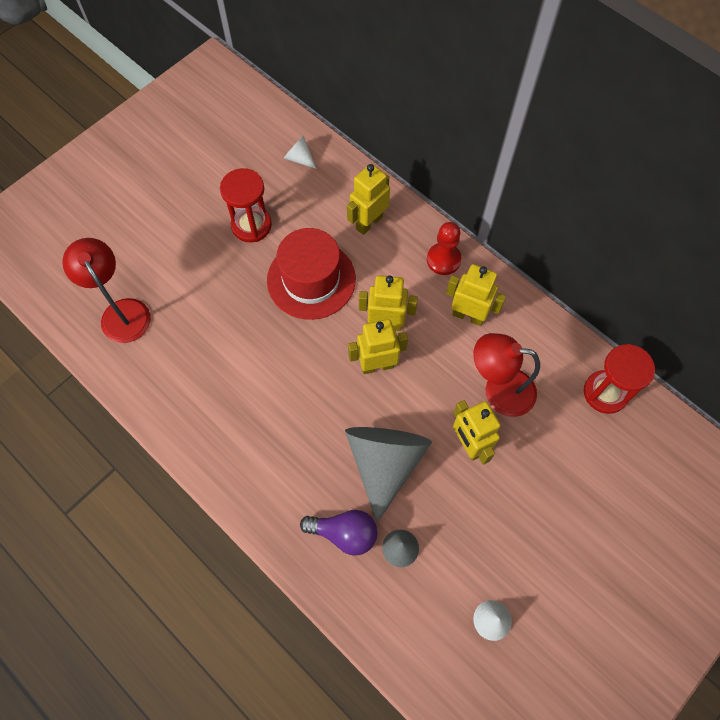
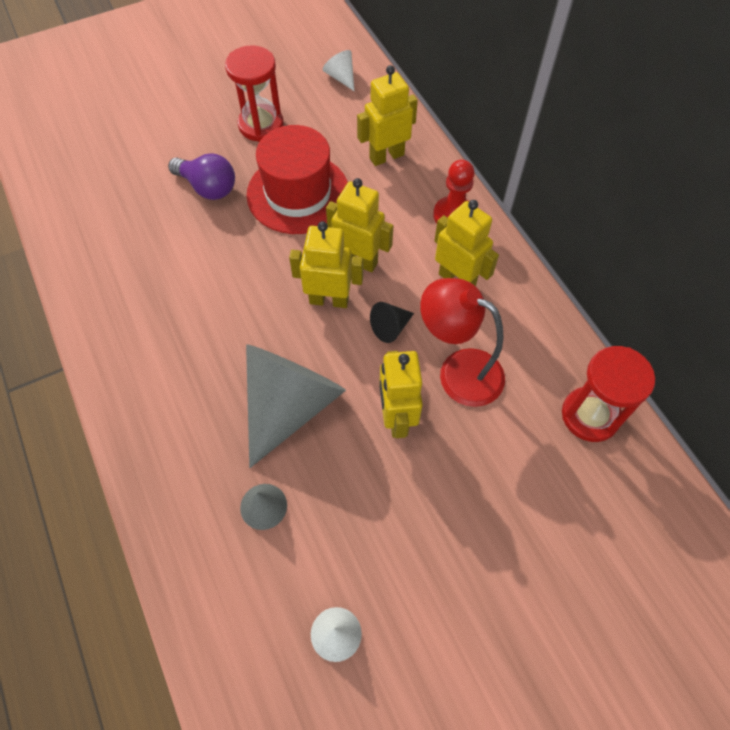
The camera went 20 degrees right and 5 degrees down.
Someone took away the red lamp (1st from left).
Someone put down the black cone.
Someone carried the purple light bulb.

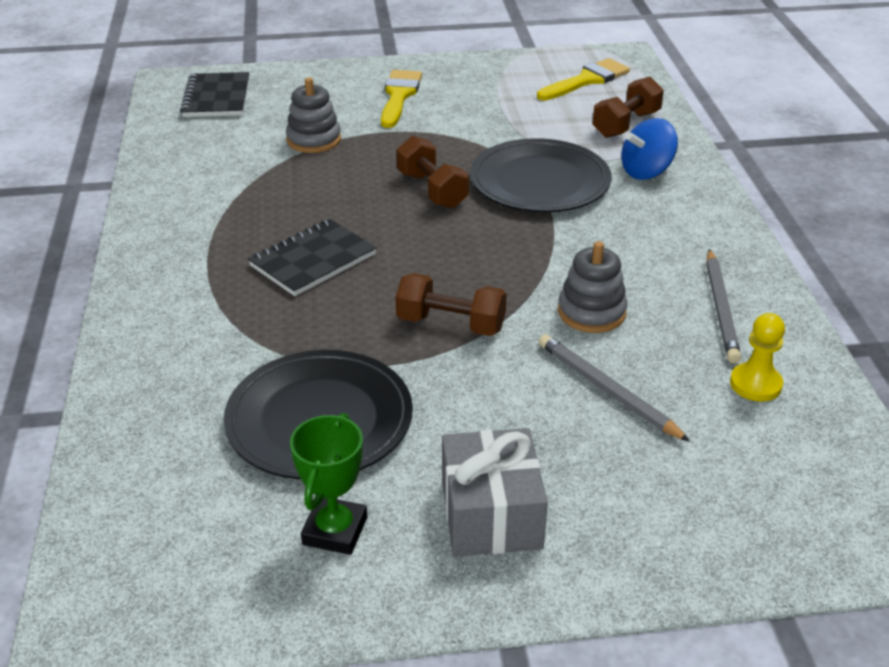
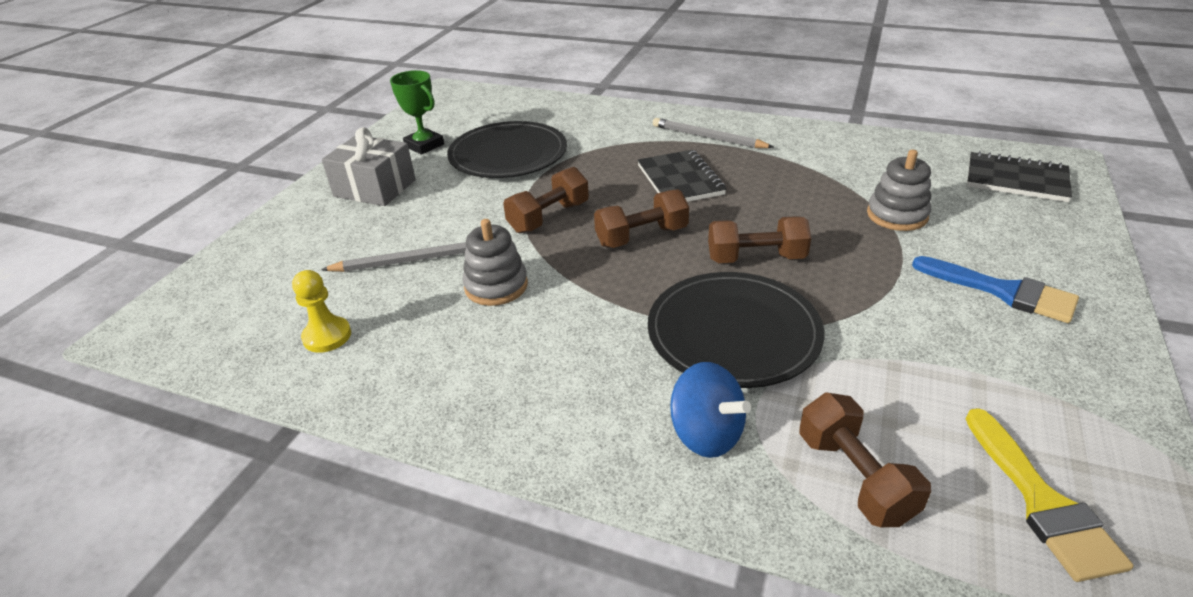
The camera went 120 degrees right and 0 degrees up.
Someone put down the brown dumbbell (2nd from left).
Someone carried the grey pencil (2nd from left).
Someone repainted the yellow brush (1st from left), which became the blue brush.
Someone rotated the blue spinning top by 135 degrees clockwise.

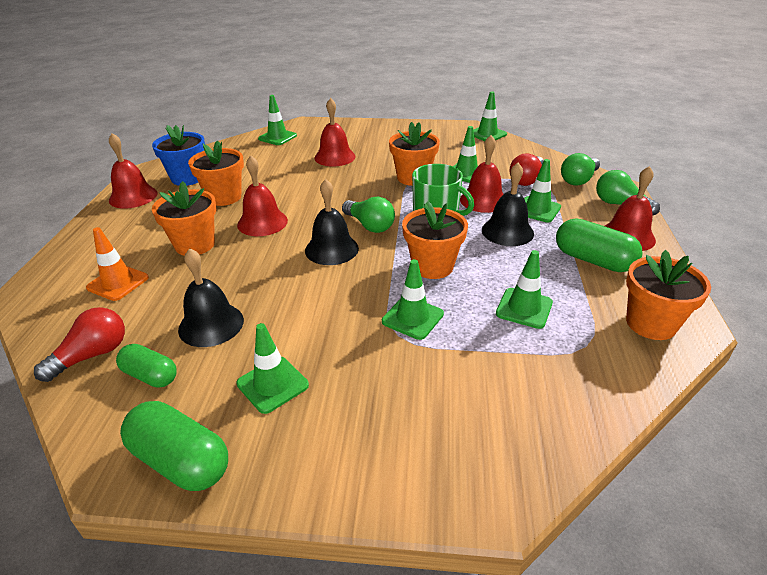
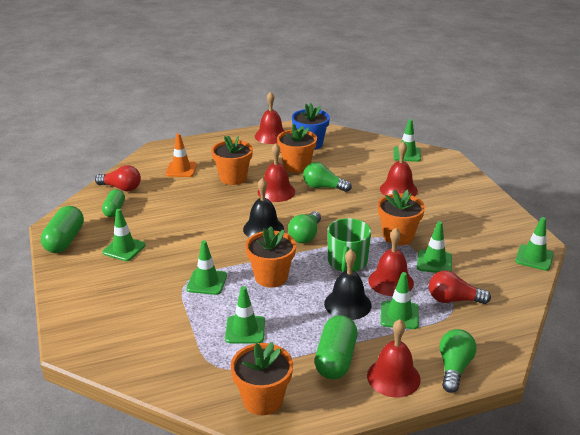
The camera went 65 degrees right and 5 degrees down.
Someone took away the black bell (1st from left).
Someone carried the green light bulb (2nd from left).

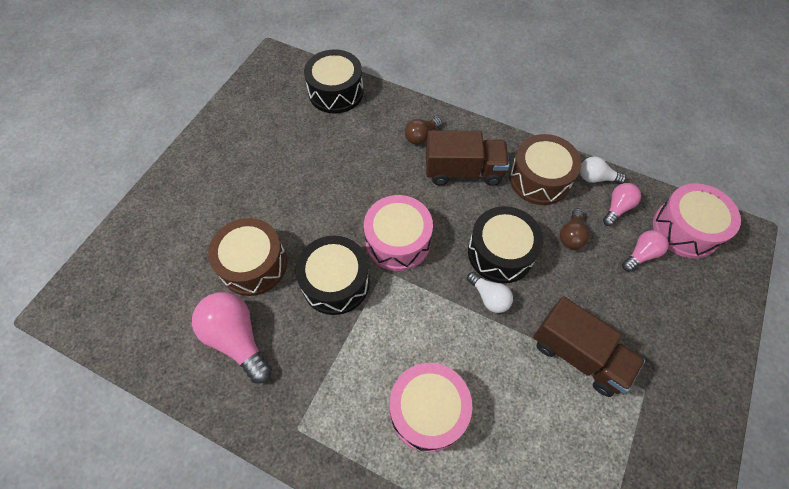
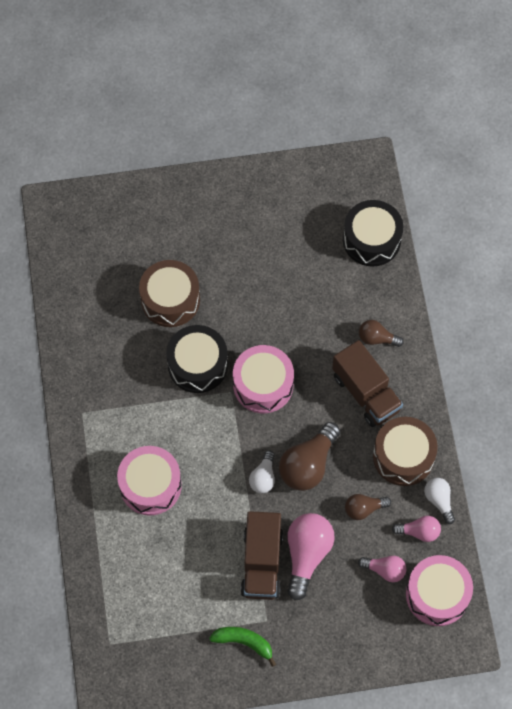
The camera went 55 degrees right and 5 degrees up.
Someone put down the green banana.
Someone carried the pink light bulb (1st from left).
Someone swapped the black drum (3rd from left) for the brown light bulb (1st from left).

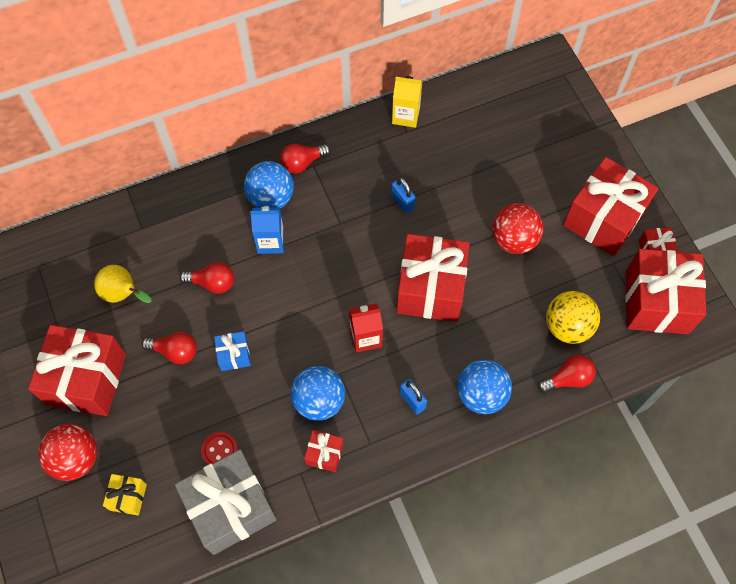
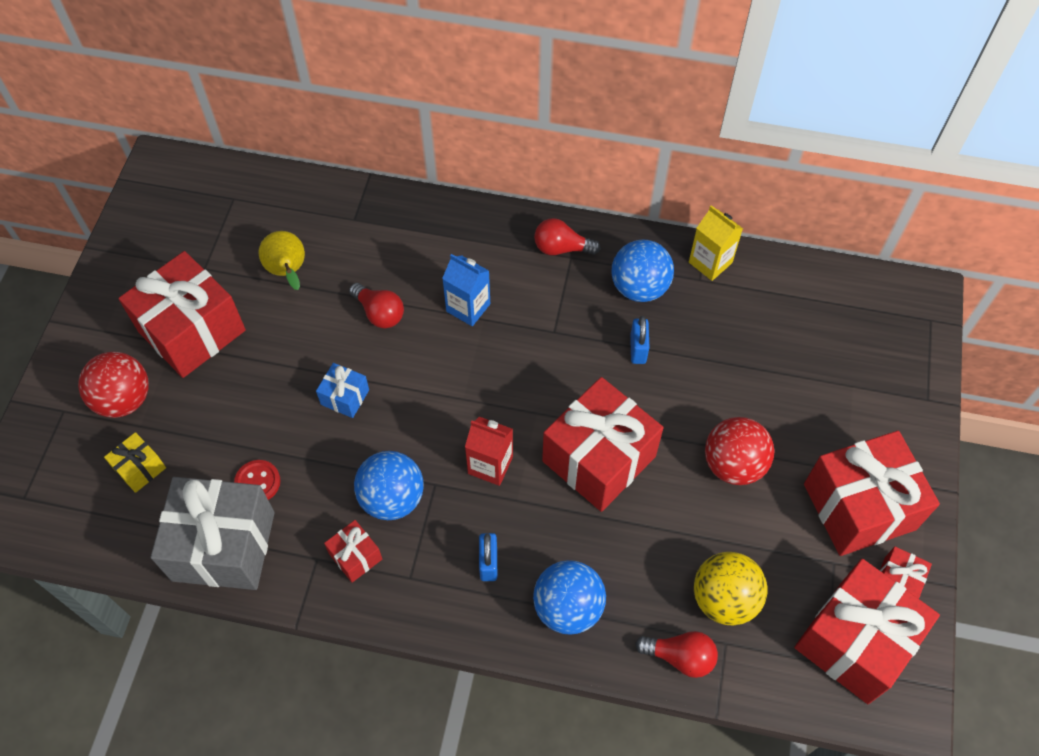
The camera went 35 degrees right and 5 degrees down.
Someone took away the red light bulb (1st from left).
Someone carried the blue ball (1st from left in the first image).

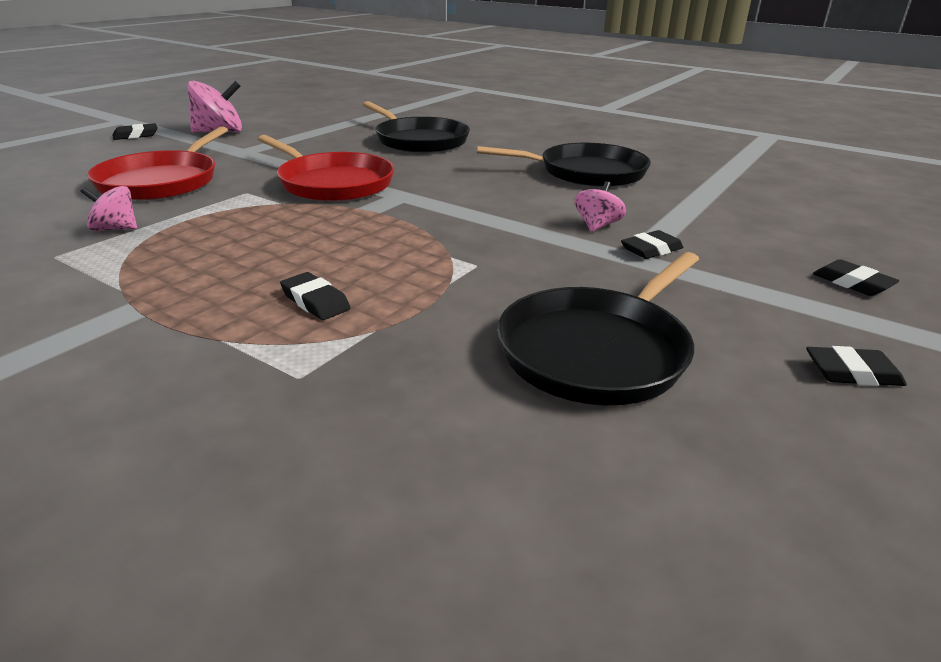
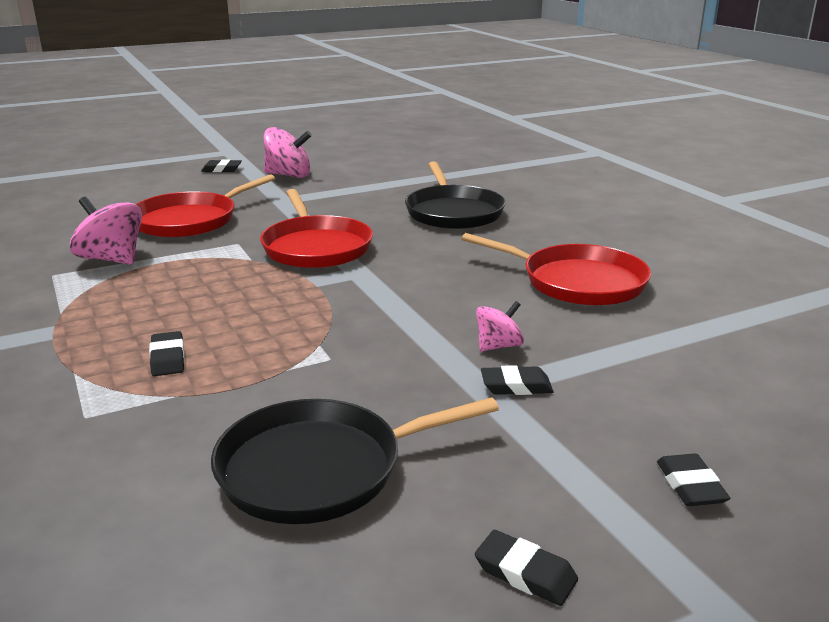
The camera went 30 degrees right and 5 degrees down.
Someone repainted the black pan (2nd from left), which became the red pan (3rd from left).
Someone scaled the pink spinning top (1st from left) by 1.69.

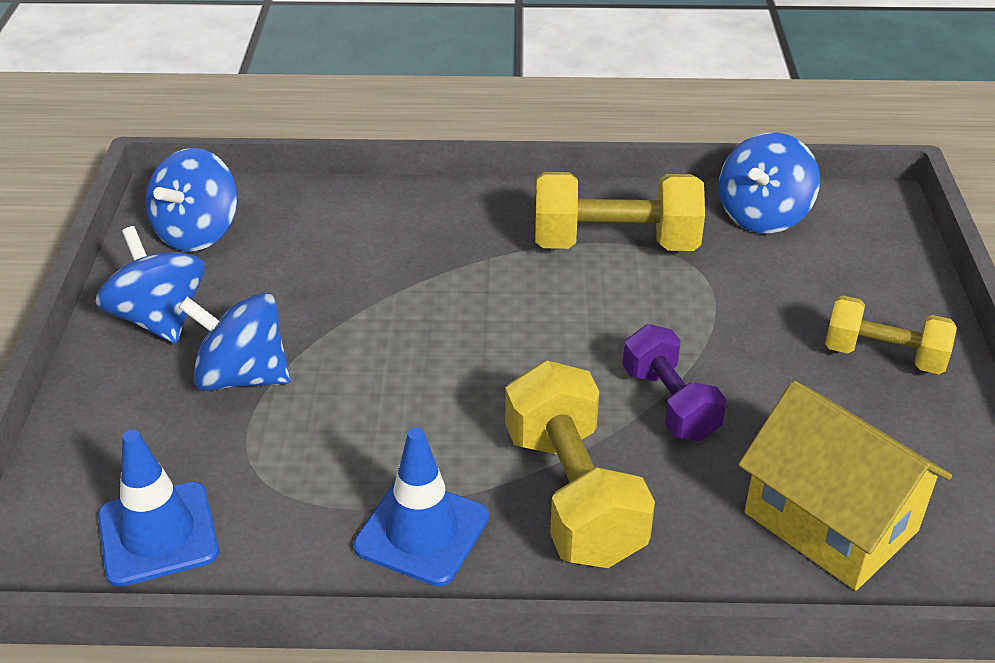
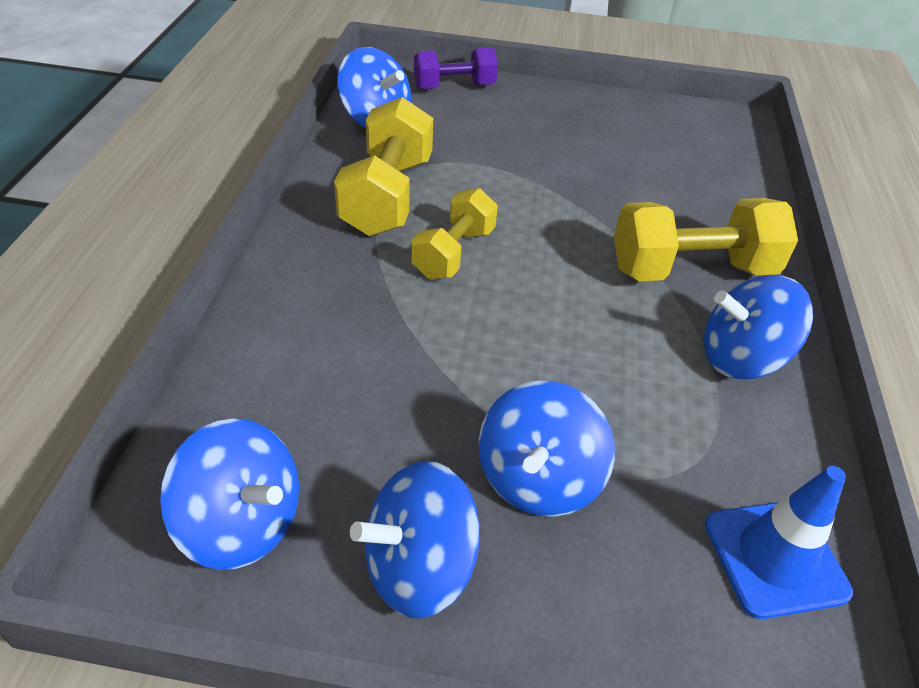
The camera went 85 degrees left and 5 degrees up.
Someone took away the yellow house.
Someone carried the purple dumbbell.
Someone carried the yellow dumbbell (3rd from left in the first image).
Someone swapped the blue traffic cone (2nd from left) for the blue spinning top (5th from left).

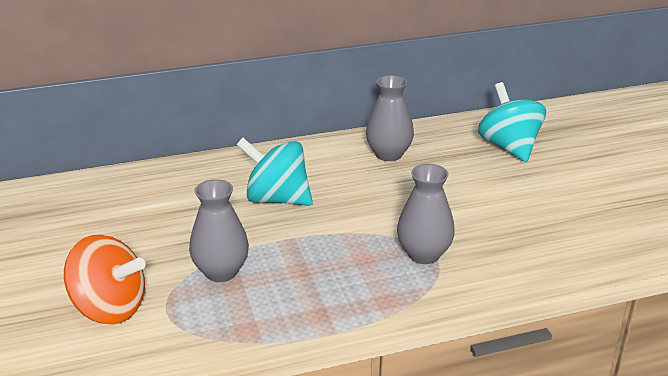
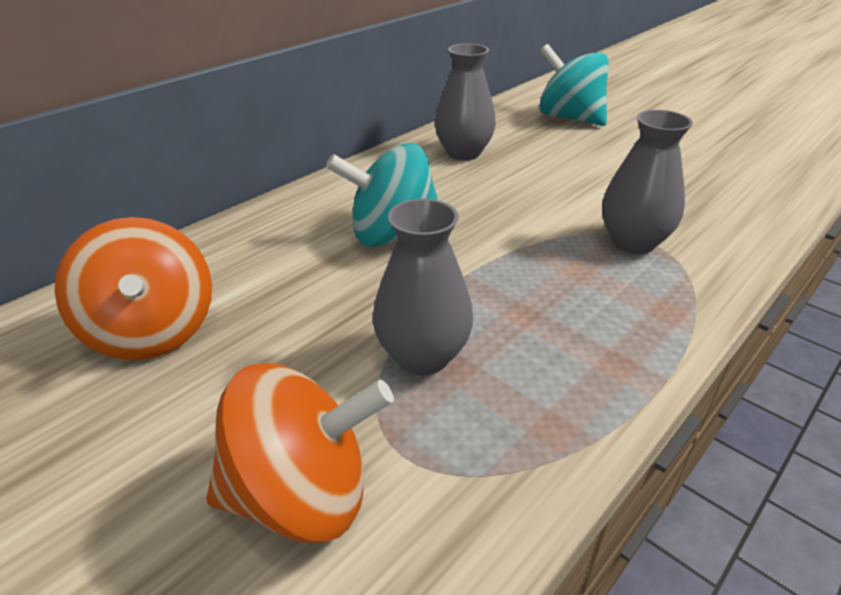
The camera went 30 degrees left and 5 degrees up.
Someone put down the orange spinning top (1st from left).

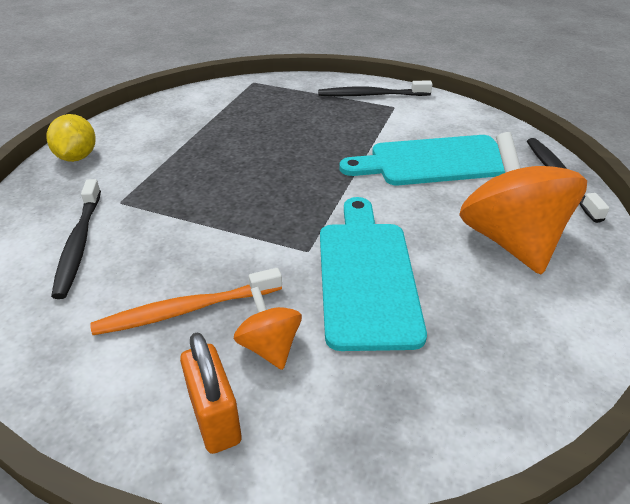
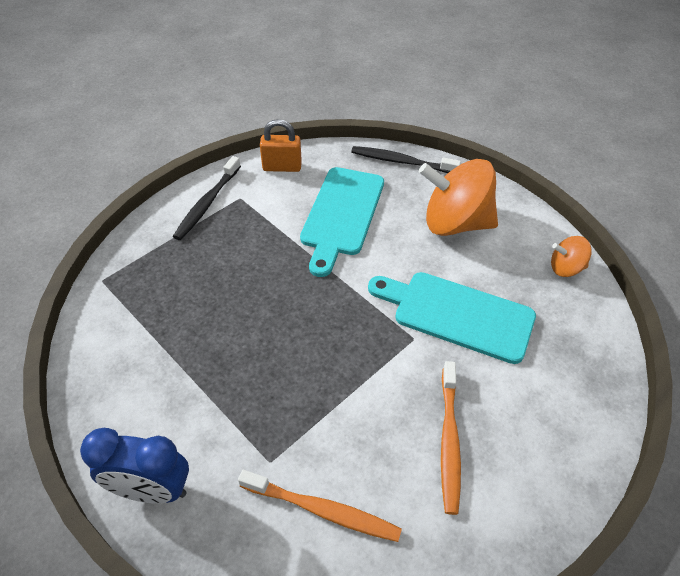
The camera went 65 degrees left and 10 degrees up.
Someone carried the orange padlock.
Someone carried the orange spinning top (1st from left in the first image).
Someone swapped the yellow lemon for the blue clock.
Someone repainted the black toothbrush (1st from left), which became the orange toothbrush (1st from left).

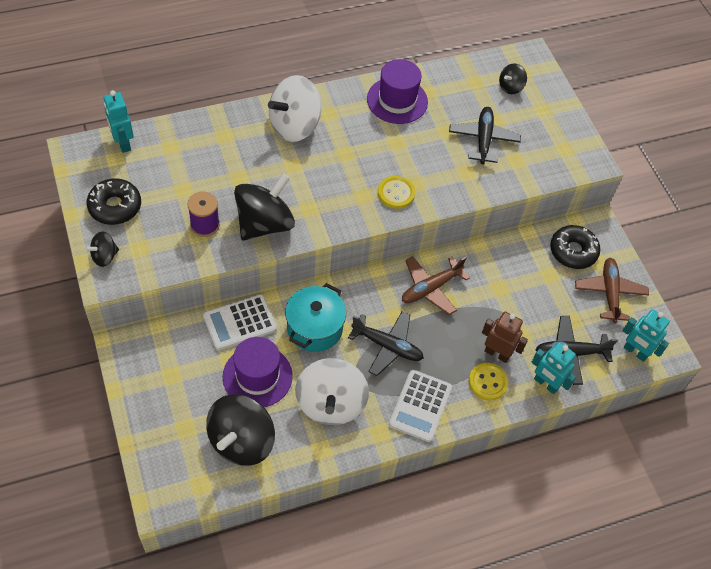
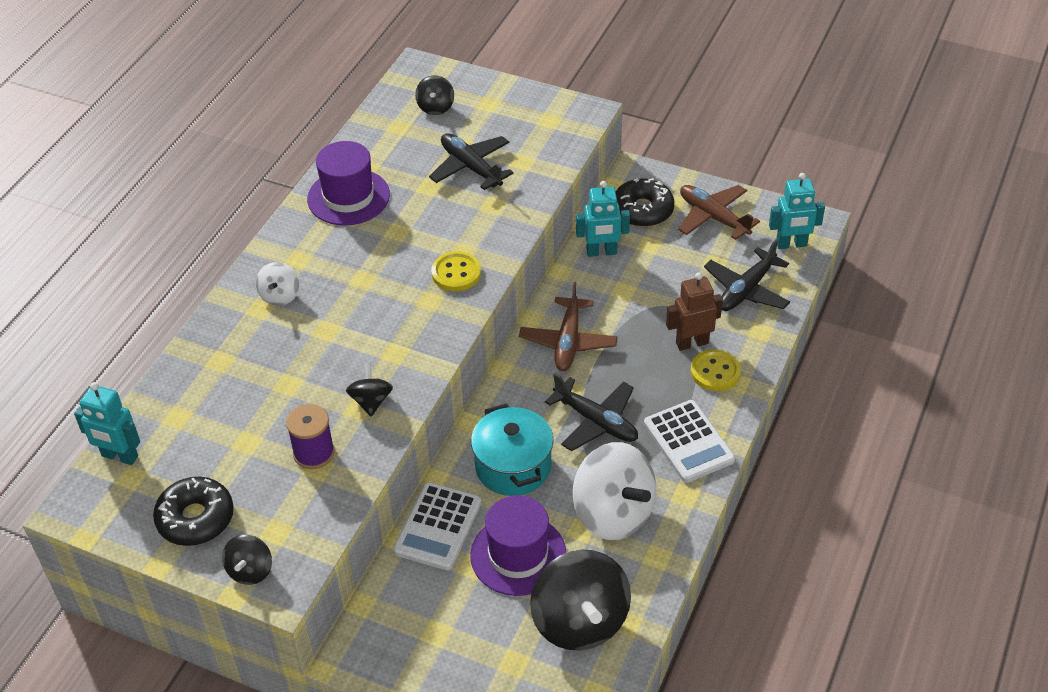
The camera went 40 degrees left and 10 degrees down.
Someone carried the turquoise robot (2nd from left).
Someone rotated the black plane (1st from left in the first image) by 60 degrees clockwise.
Someone scaled the black spinning top (3rd from left in the first image) by 0.49.
Someone scaled the white spinning top (1st from left) by 0.49.

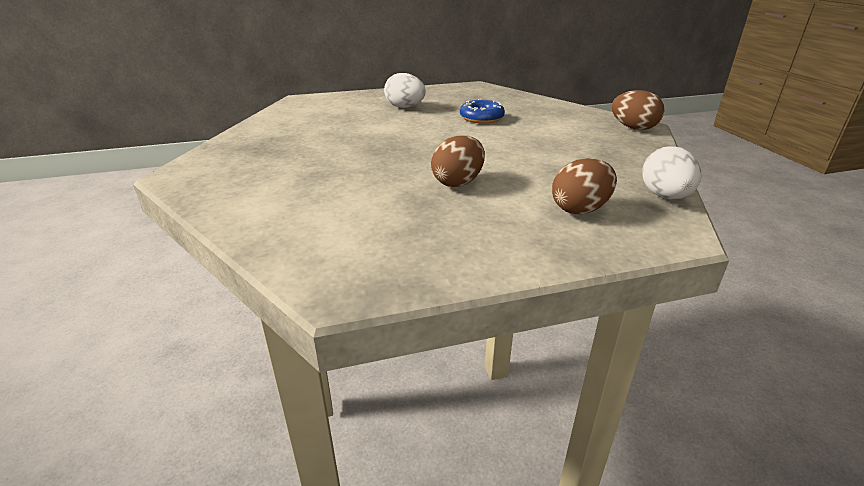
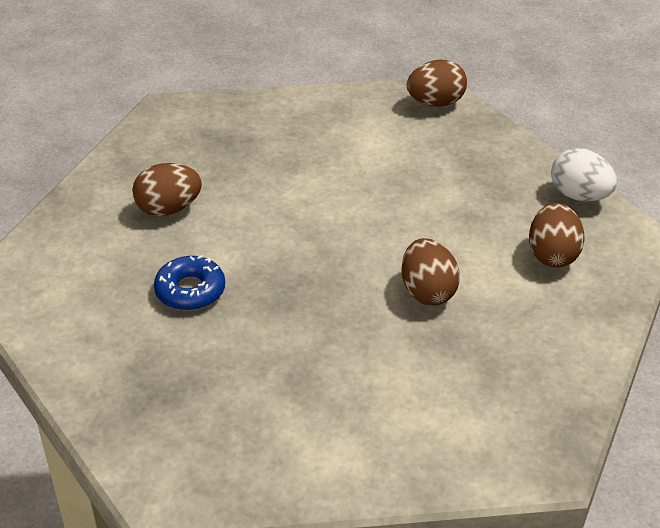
The camera went 50 degrees left and 10 degrees up.
Someone carried the blue donut.
Someone repainted the white egg (1st from left), which became the brown egg (1st from left).

